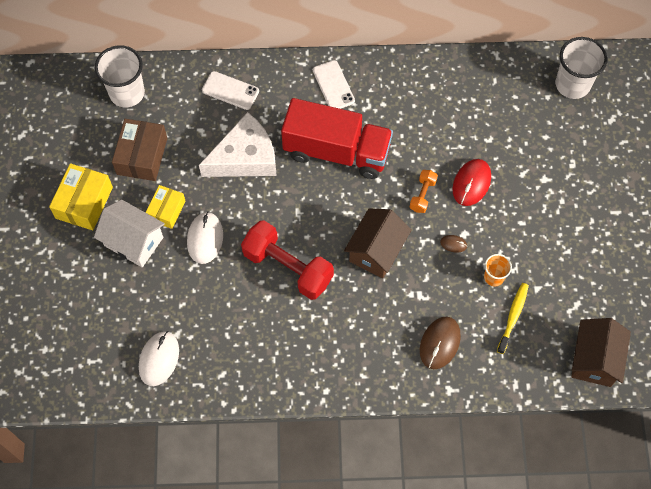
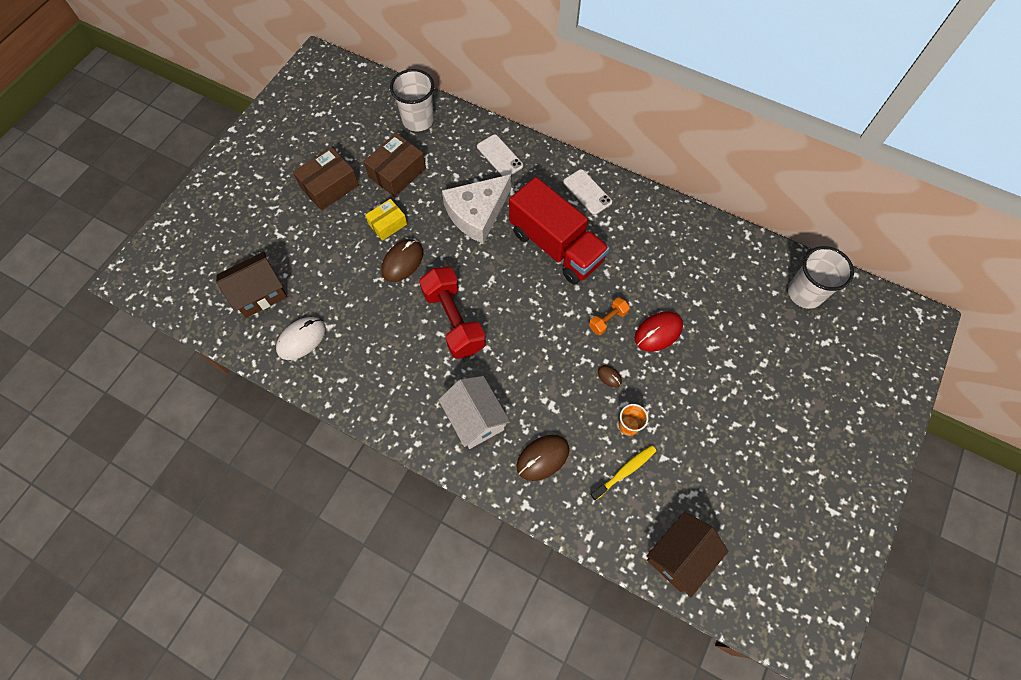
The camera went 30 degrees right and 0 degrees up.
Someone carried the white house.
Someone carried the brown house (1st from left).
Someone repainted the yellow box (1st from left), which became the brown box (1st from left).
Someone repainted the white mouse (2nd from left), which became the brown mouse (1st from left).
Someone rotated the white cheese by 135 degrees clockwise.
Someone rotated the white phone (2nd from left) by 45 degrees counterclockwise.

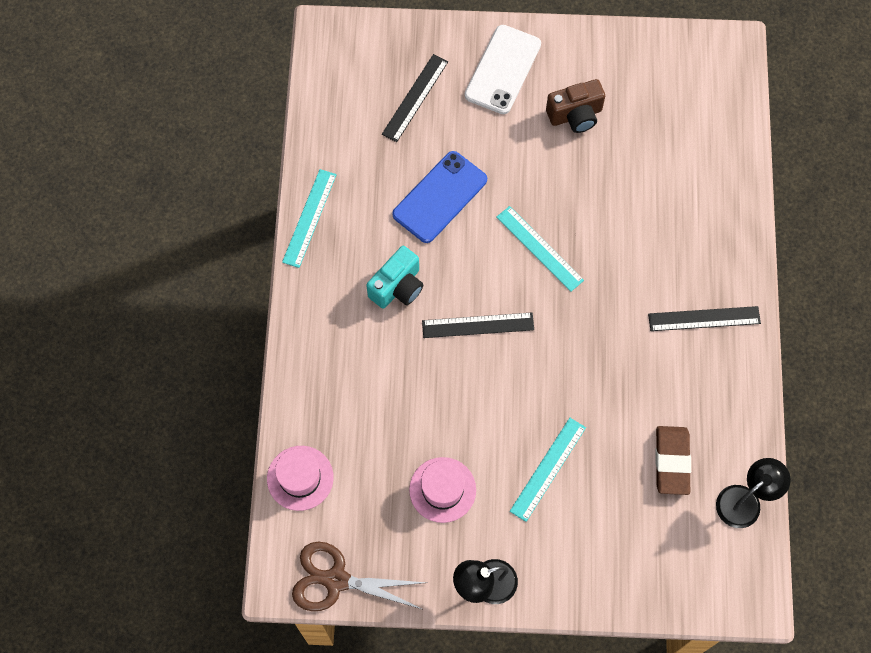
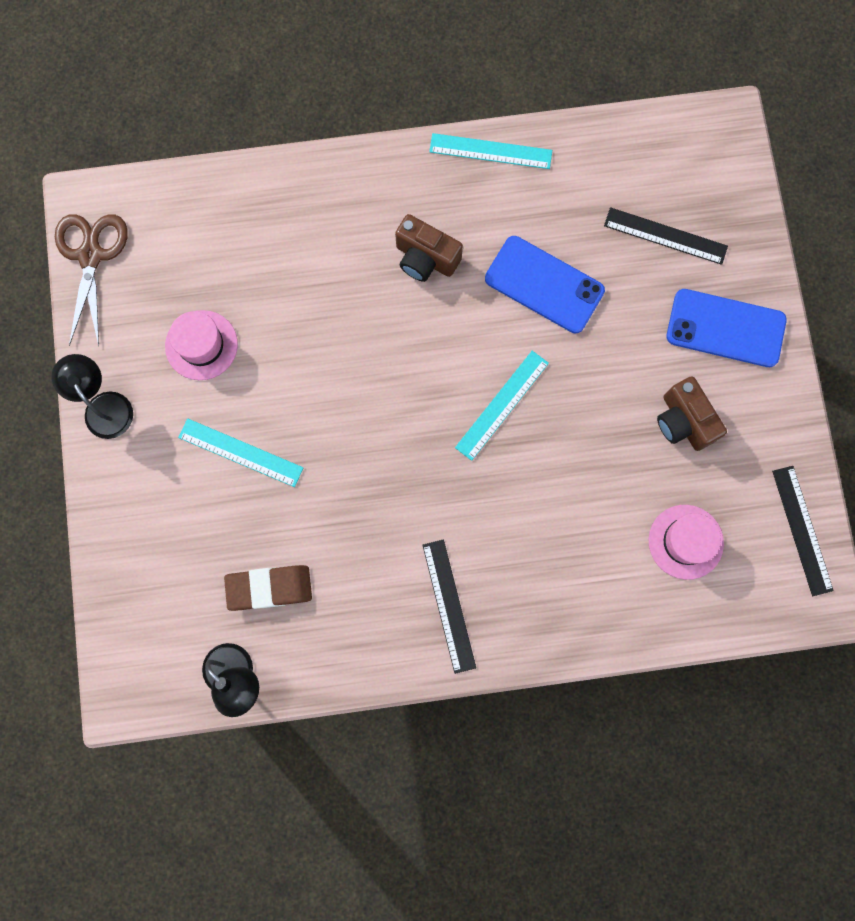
The camera went 80 degrees right and 10 degrees up.
Someone carried the pink hat (1st from left in the first image).
Someone carried the black ruler (2nd from left in the first image).
Someone repainted the turquoise camera, which became the brown camera (1st from left).
Someone repainted the white phone, which became the blue phone (2nd from left).

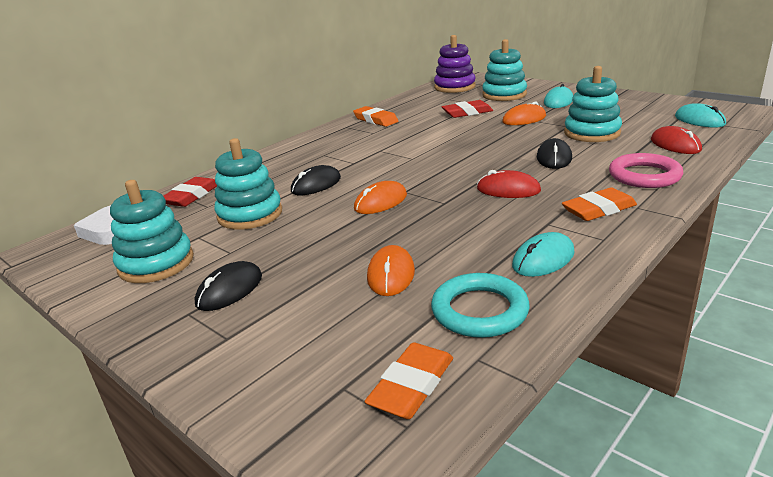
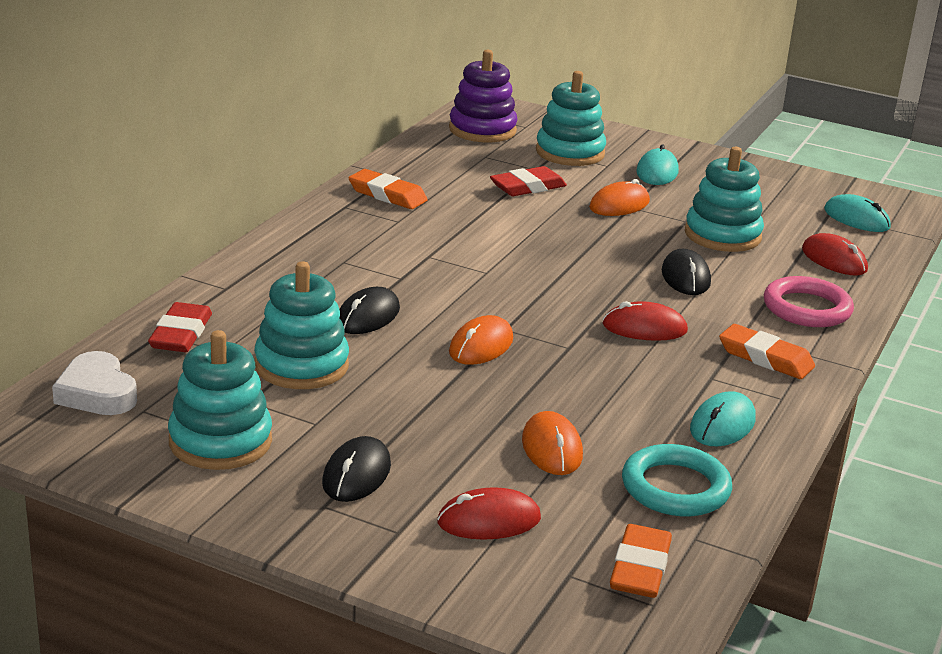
The camera went 20 degrees left and 0 degrees up.
Someone put down the red mouse (1st from left).
Someone rotated the orange eraser (3rd from left) by 75 degrees clockwise.

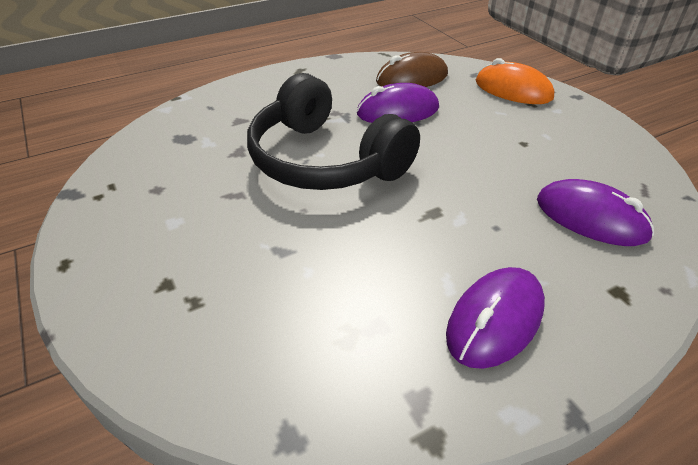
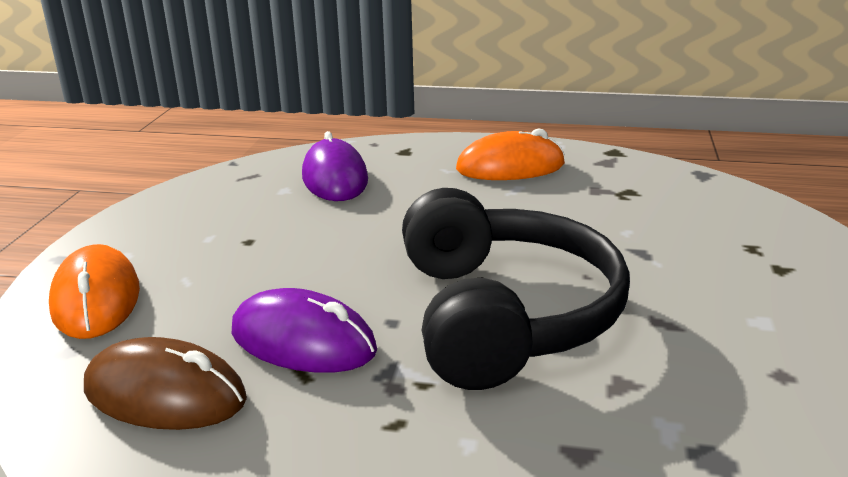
The camera went 140 degrees left and 15 degrees down.
Someone repainted the purple mouse (2nd from left), which became the orange mouse (2nd from left).

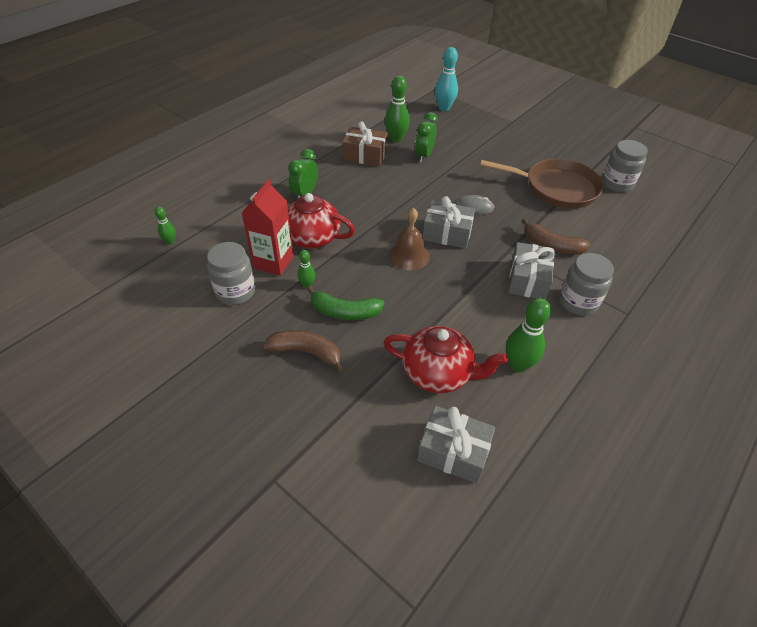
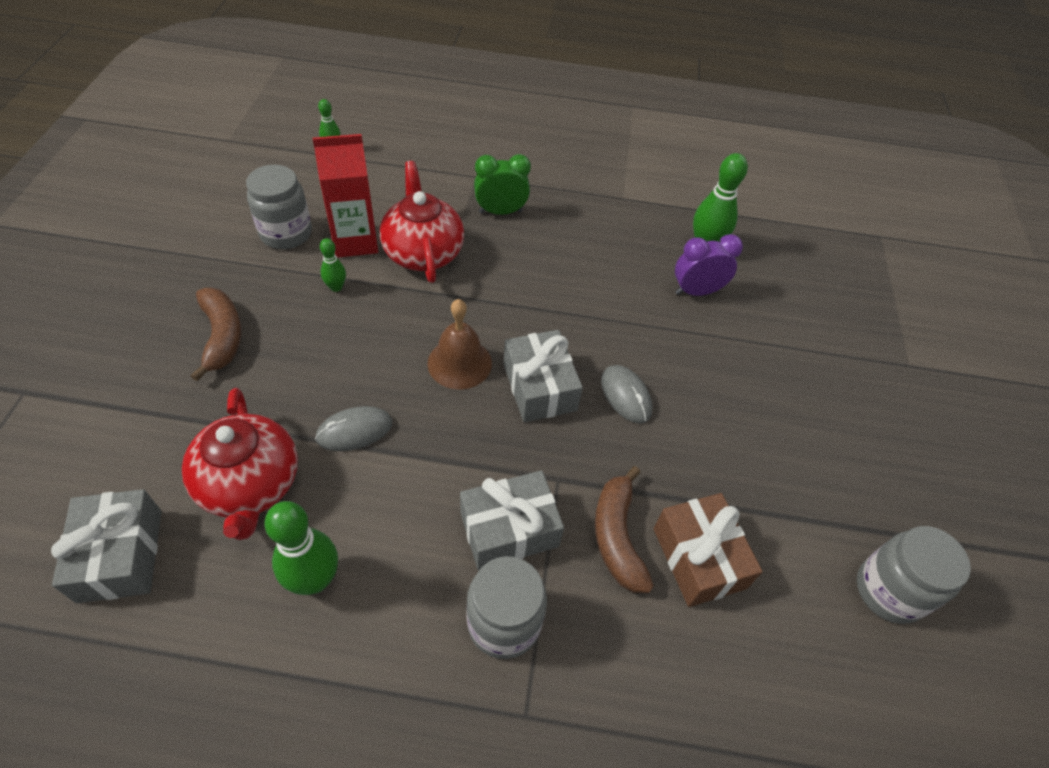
The camera went 55 degrees right and 5 degrees up.
Someone took away the green banana.
Someone took away the turquoise bowling pin.
Someone took away the brown pan.
Someone put down the grey mouse (1st from left).
Someone carried the brown gift.
Someone repainted the green clock (2nd from left), which became the purple clock.

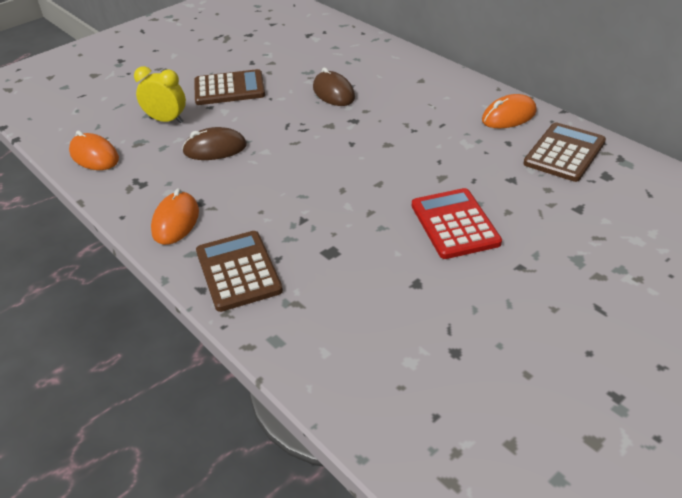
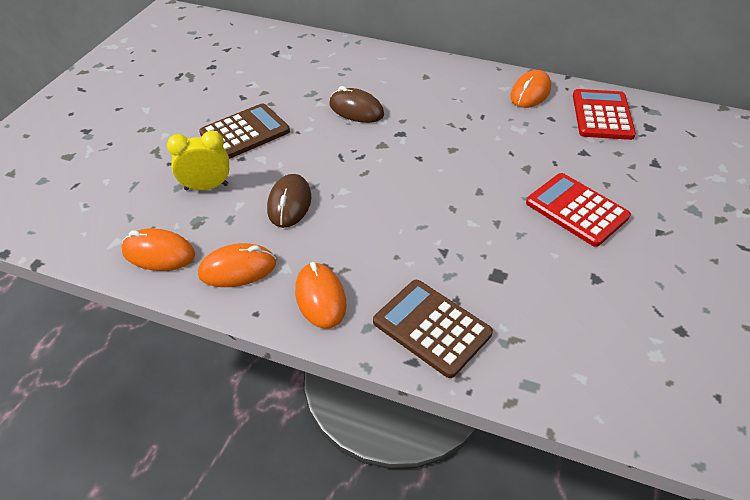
The camera went 30 degrees left and 5 degrees up.
Someone put down the orange mouse (2nd from left).
Someone repainted the brown calculator (3rd from left), which became the red calculator (2nd from left).
Someone rotated the brown mouse (1st from left) by 45 degrees counterclockwise.

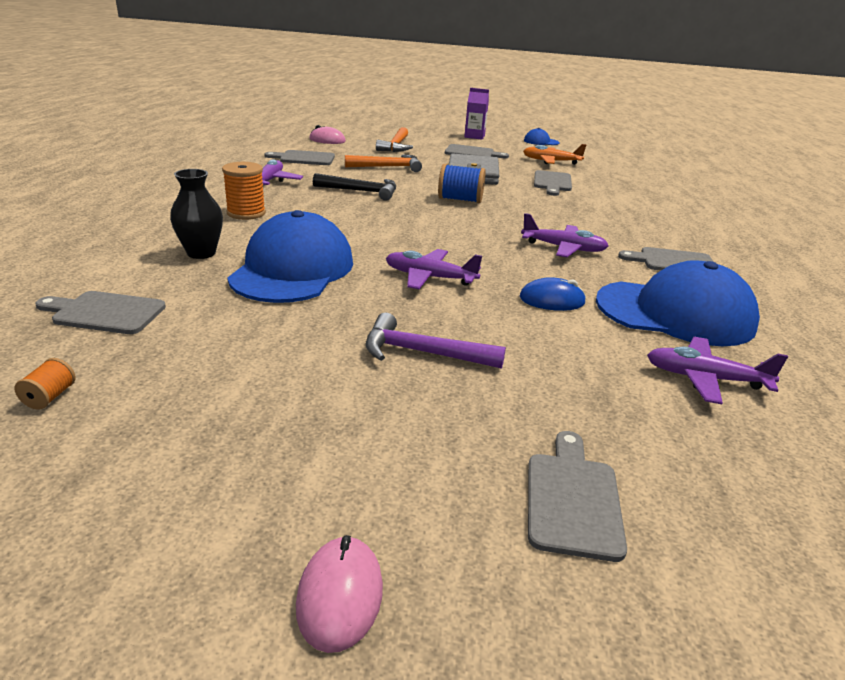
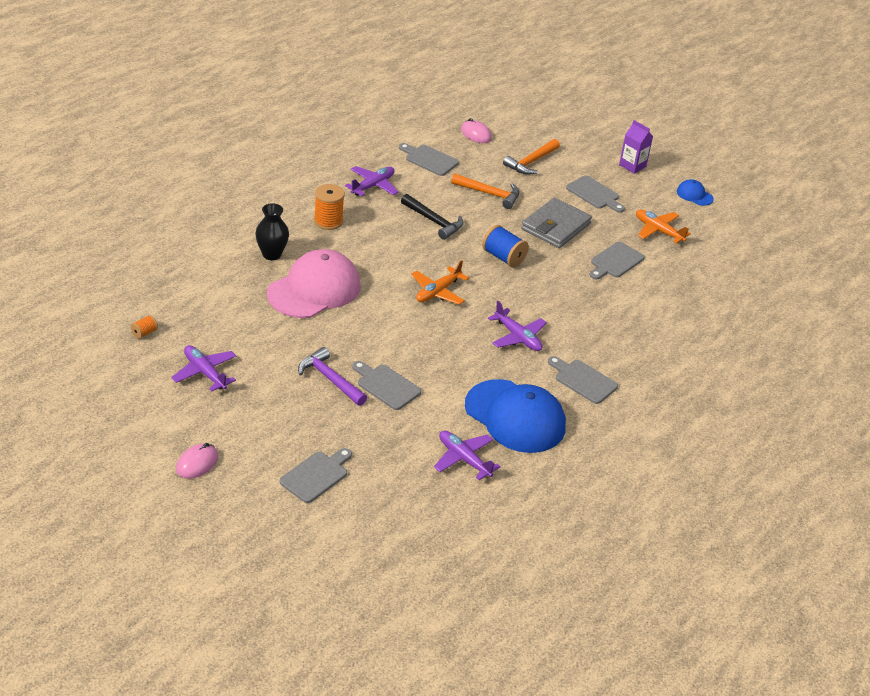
The camera went 30 degrees right and 10 degrees up.
Someone took away the blue mouse.
Someone put down the orange plane (1st from left).
Someone carried the grey cutting board (1st from left in the first image).
Someone carried the purple plane (2nd from left in the first image).
Someone repainted the blue cap (1st from left), which became the pink cap.

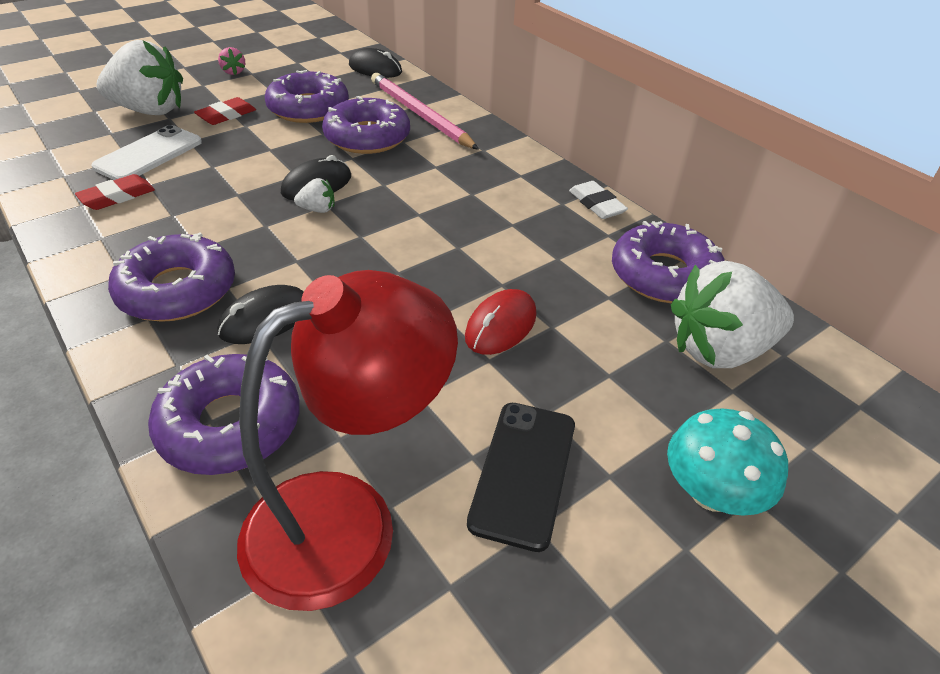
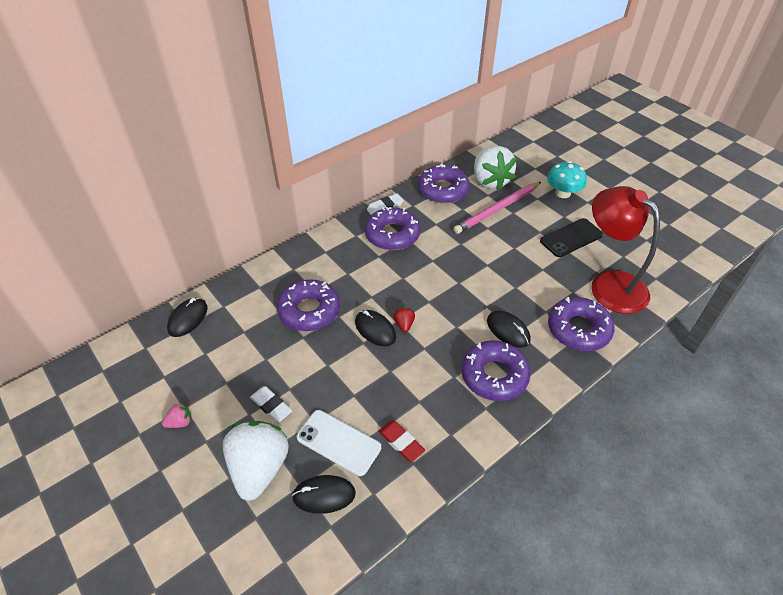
The camera went 90 degrees left and 5 degrees up.
Someone took away the red mouse.
Someone put down the black mouse (2nd from left).
Someone carried the purple donut (3rd from left in the first image).
Someone carried the pink pencil.
Someone repainted the red eraser (2nd from left), which became the white eraser (1st from left).
Someone repainted the white strawberry (2nd from left), which became the red strawberry.
Someone rotated the black phone by 45 degrees counterclockwise.

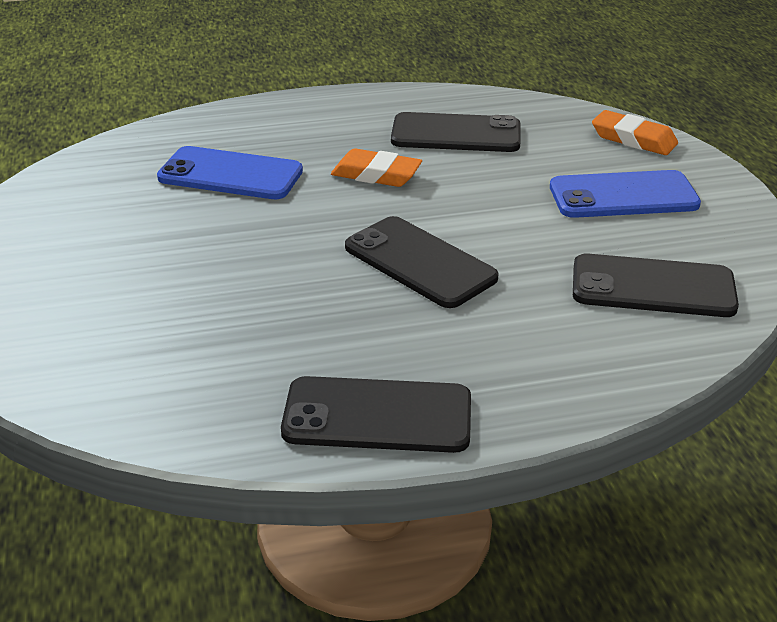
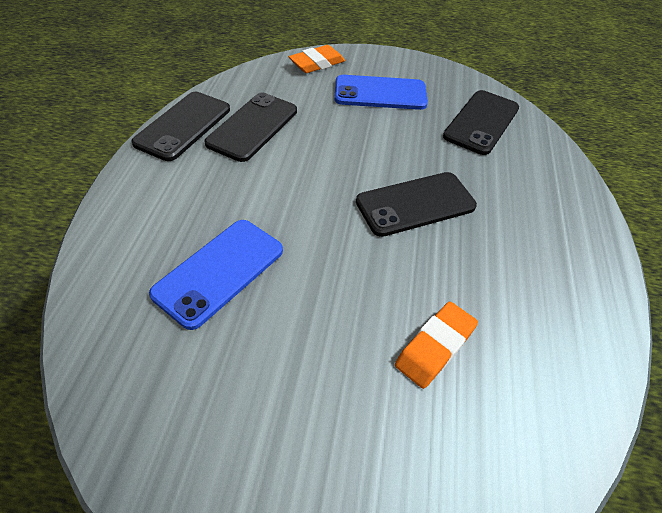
The camera went 70 degrees left and 15 degrees up.
Someone carried the black phone (1st from left).
Someone carried the orange eraser (1st from left in the first image).
Someone rotated the blue phone (2nd from left) by 75 degrees clockwise.

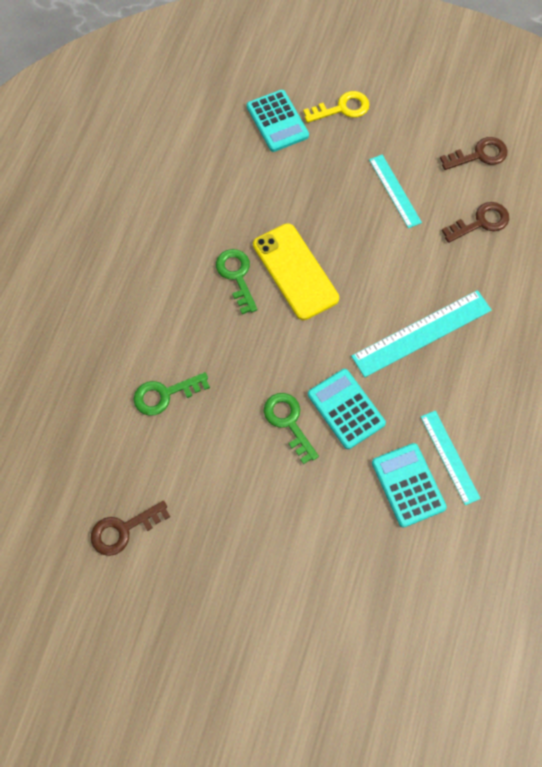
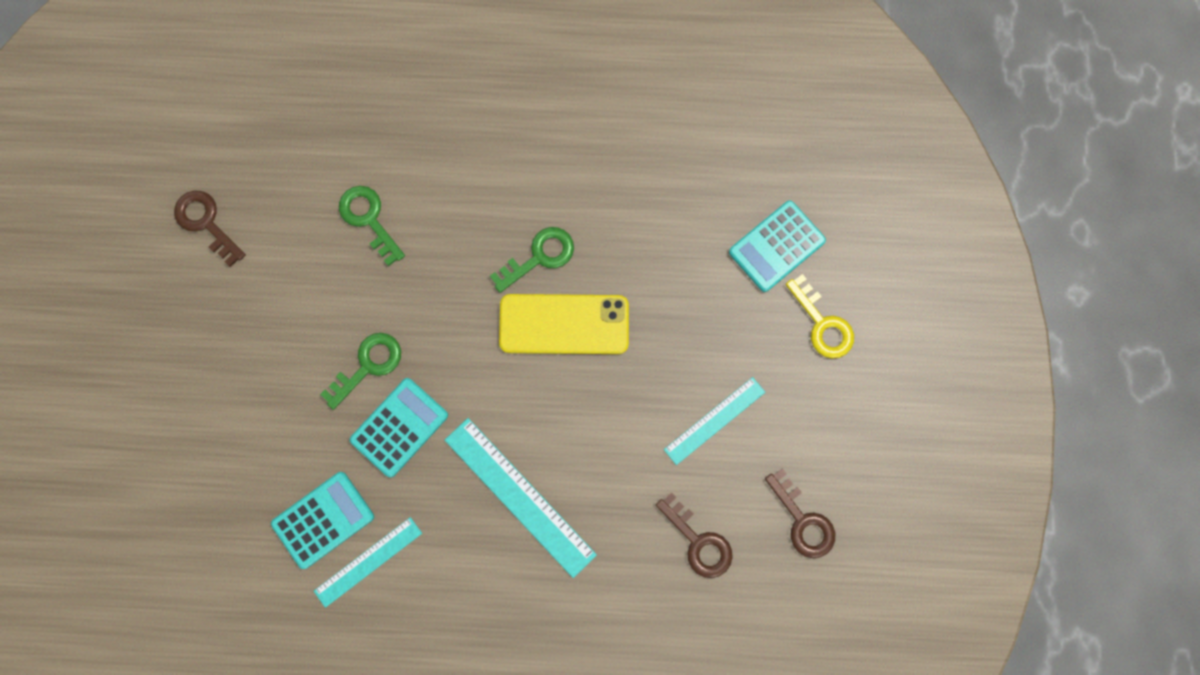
The camera went 75 degrees right and 10 degrees up.
Someone rotated the yellow phone by 45 degrees clockwise.

